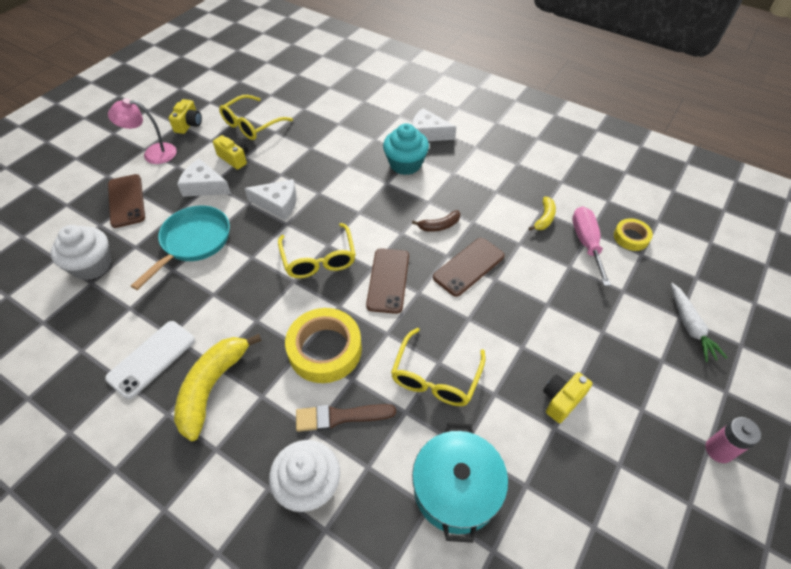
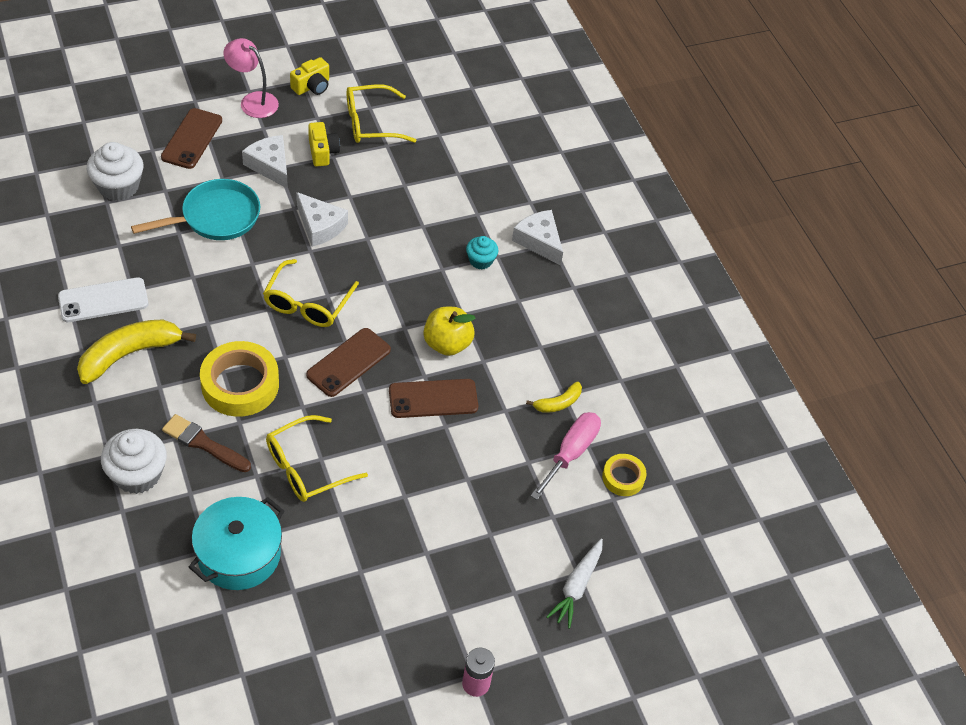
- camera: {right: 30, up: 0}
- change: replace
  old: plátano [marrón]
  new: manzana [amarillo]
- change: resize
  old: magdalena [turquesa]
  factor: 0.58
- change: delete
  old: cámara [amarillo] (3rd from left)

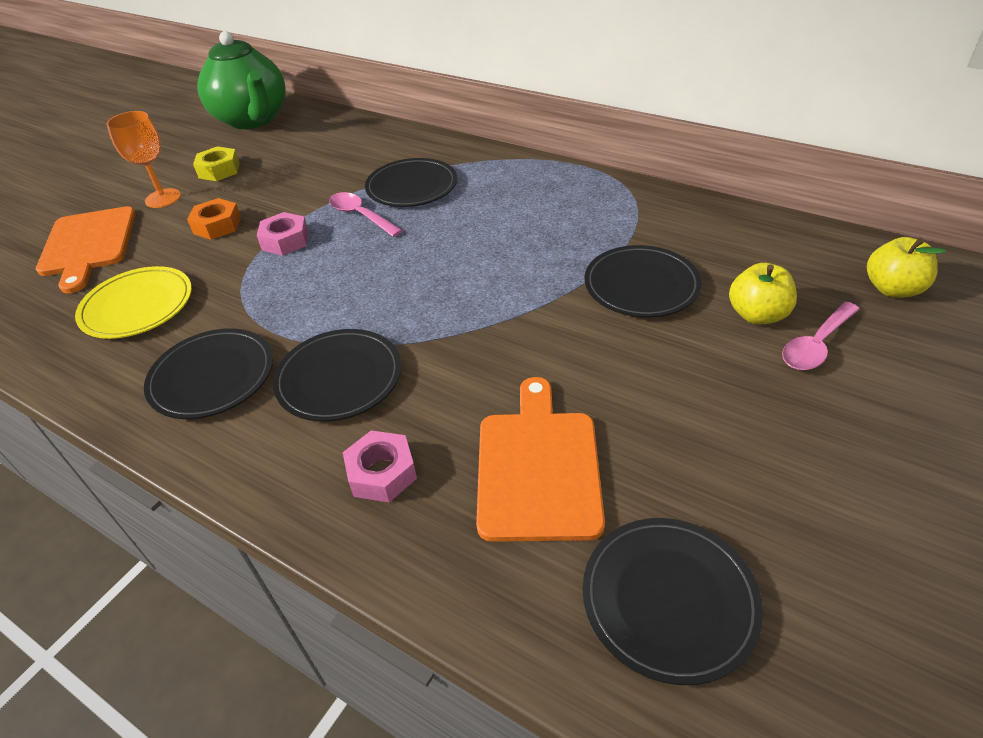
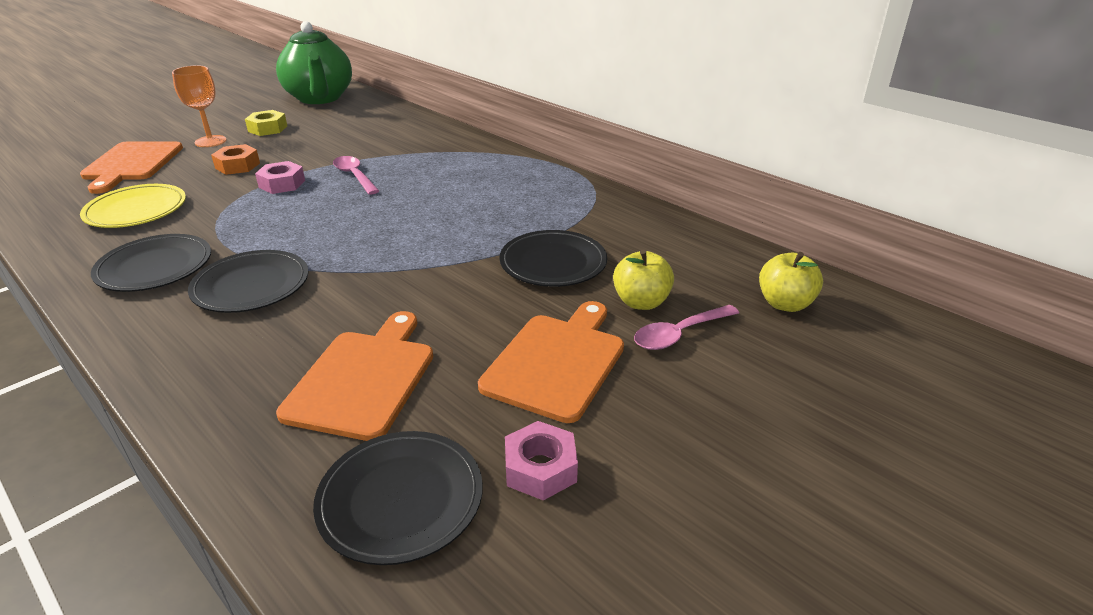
- camera: {right: 10, up: -10}
- change: insert
  new: tabla de cortar [naranja] (3rd from left)
- change: move
  old: tuerca [rosa] (2nd from left)
- change: delete
  old: plato [negro] (3rd from left)

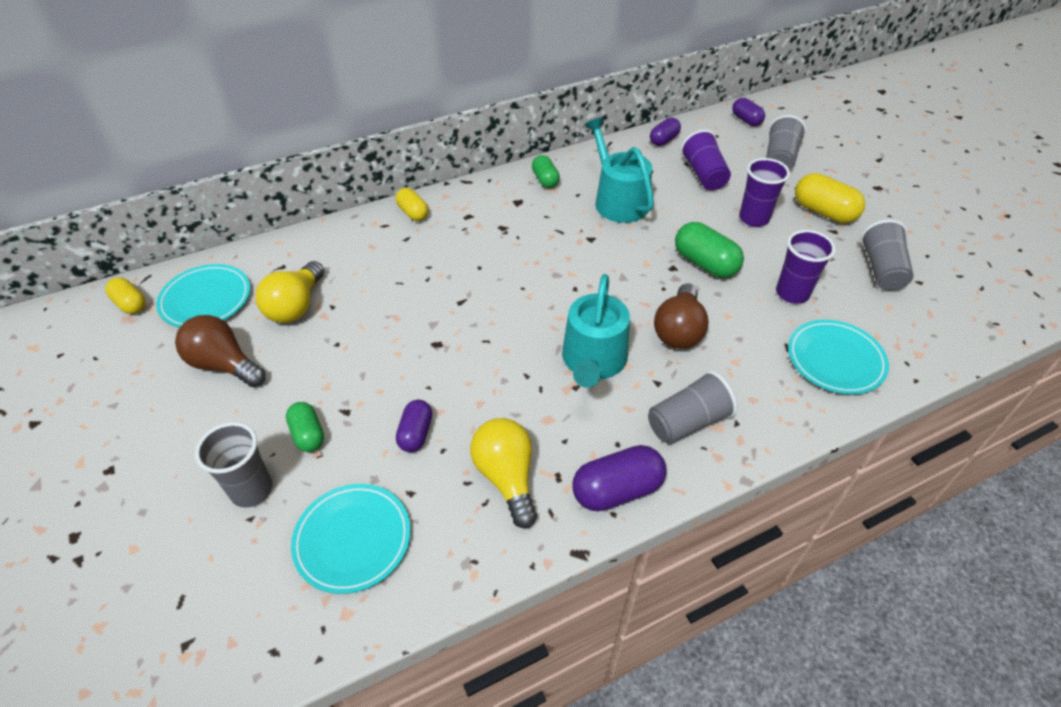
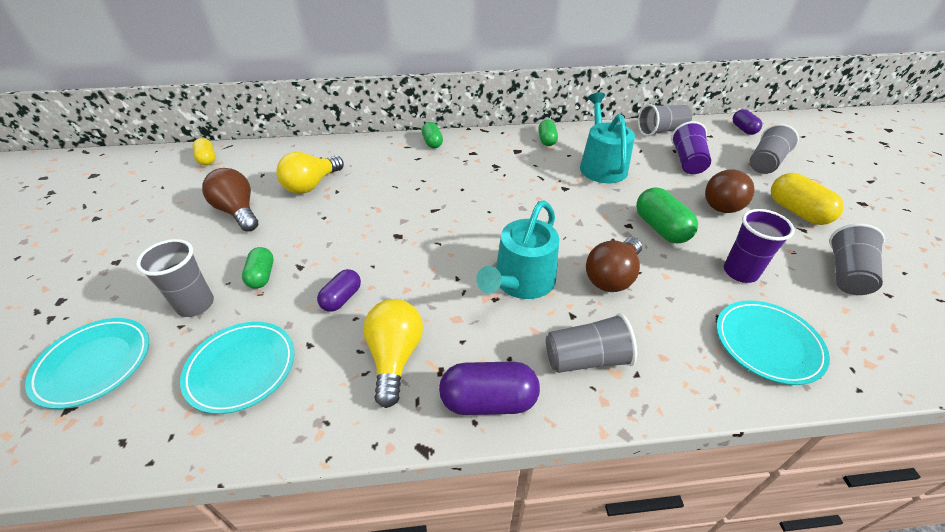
- camera: {right: 20, up: -5}
- change: move
  old: plato [turquesa] (1st from left)
- change: recolor
  old: cápsula [amarillo] (2nd from left)
  new: cápsula [verde] (2nd from left)
- change: replace
  old: cápsula [morado] (3rd from left)
  new: vaso [gris] (3rd from left)
- change: replace
  old: vaso [morado] (2nd from left)
  new: bombilla [marrón] (3rd from left)

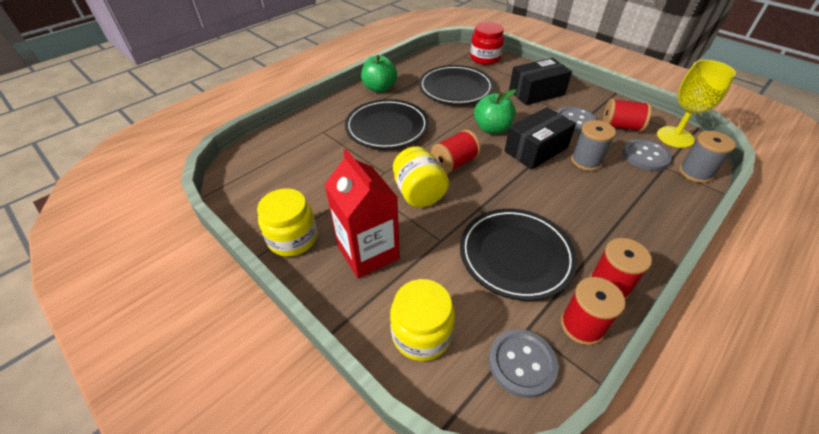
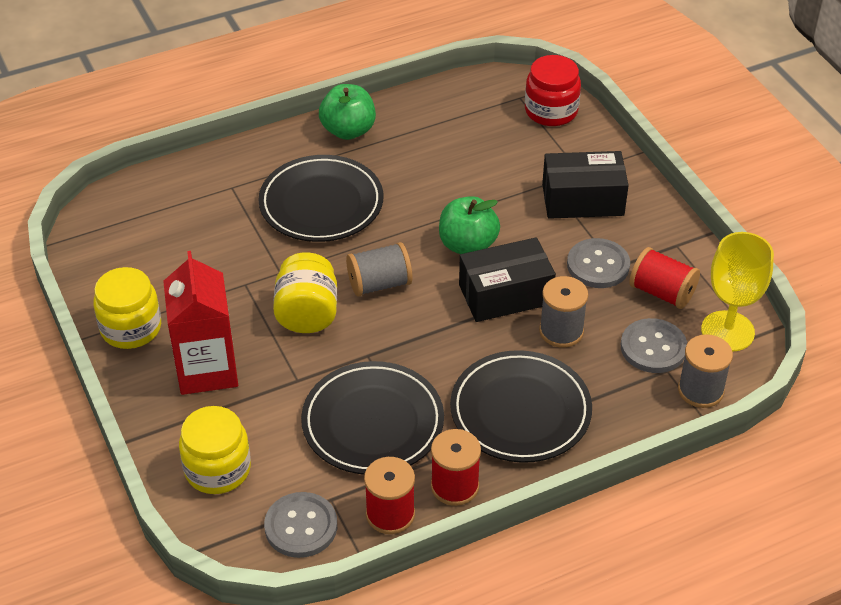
- camera: {right: 20, up: 0}
- change: recolor
  old: carrete [rojo] (1st from left)
  new: carrete [gris] (1st from left)
- change: move
  old: plato [negro] (2nd from left in the first image)
  new: plato [negro] (3rd from left)

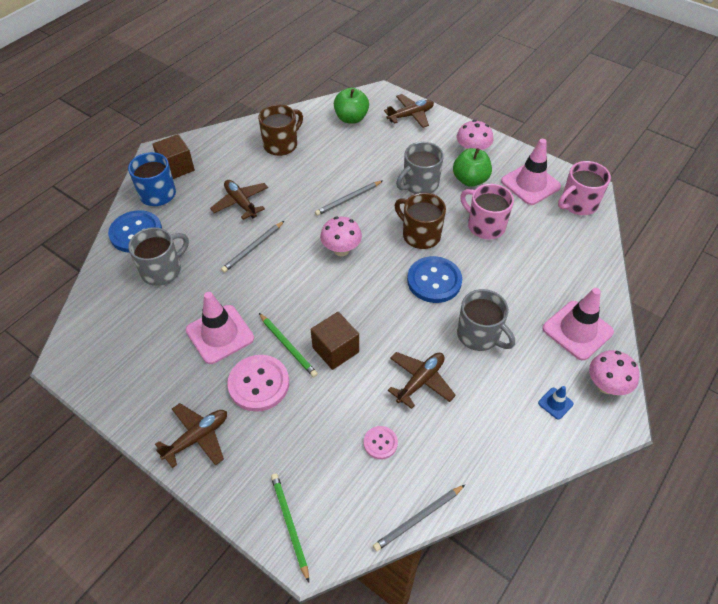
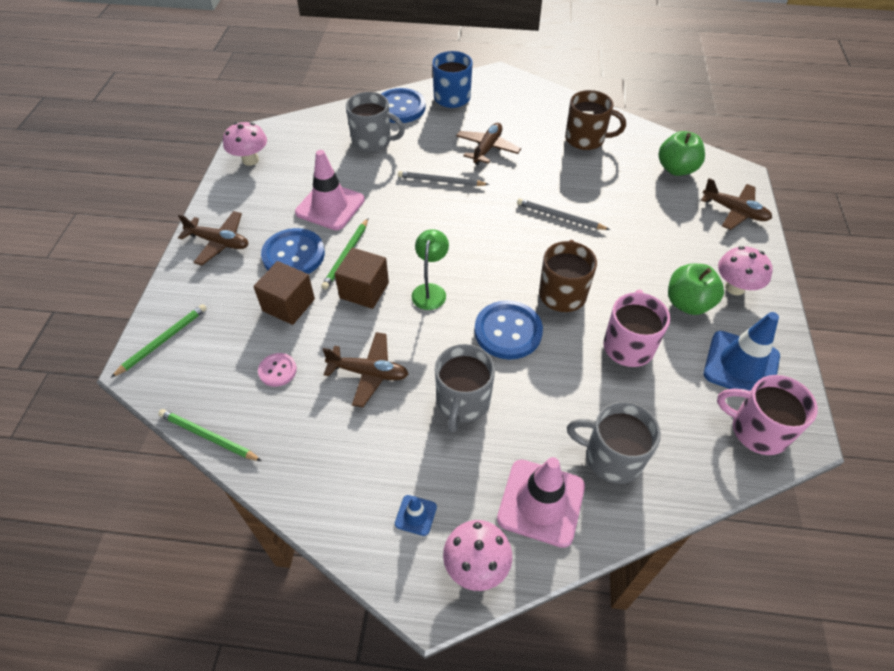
- camera: {right: 60, up: 0}
- change: recolor
  old: lápiz [gris] (3rd from left)
  new: lápiz [verde] (2nd from left)
- change: move
  old: seta [rosa] (1st from left)
- change: move
  old: cubo [marrón] (1st from left)
- change: recolor
  old: botón [rosa] (1st from left)
  new: botón [azul] (1st from left)
- change: insert
  new: lámpara [verde]
- change: move
  old: taza [gris] (2nd from left in the first image)
  new: taza [gris] (3rd from left)
- change: recolor
  old: cono de tráfico [rosa] (2nd from left)
  new: cono de tráfico [azul] (2nd from left)

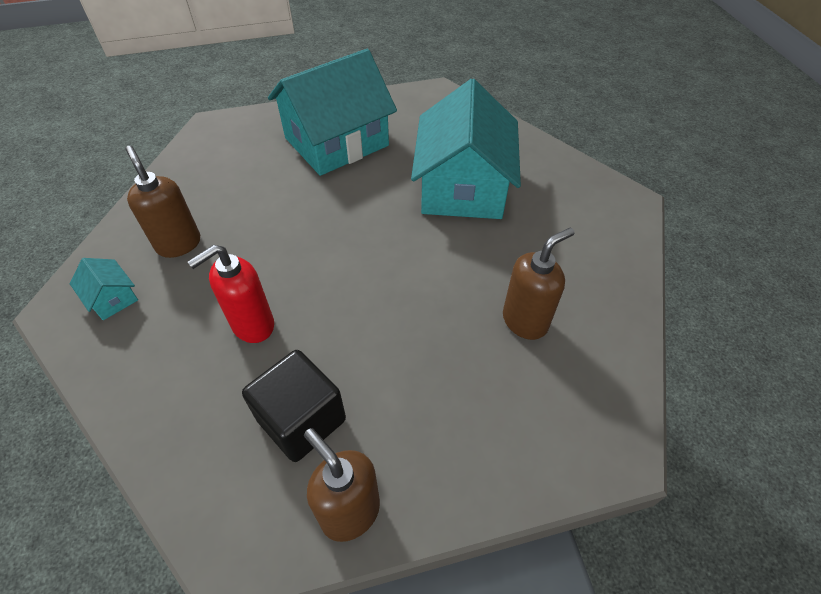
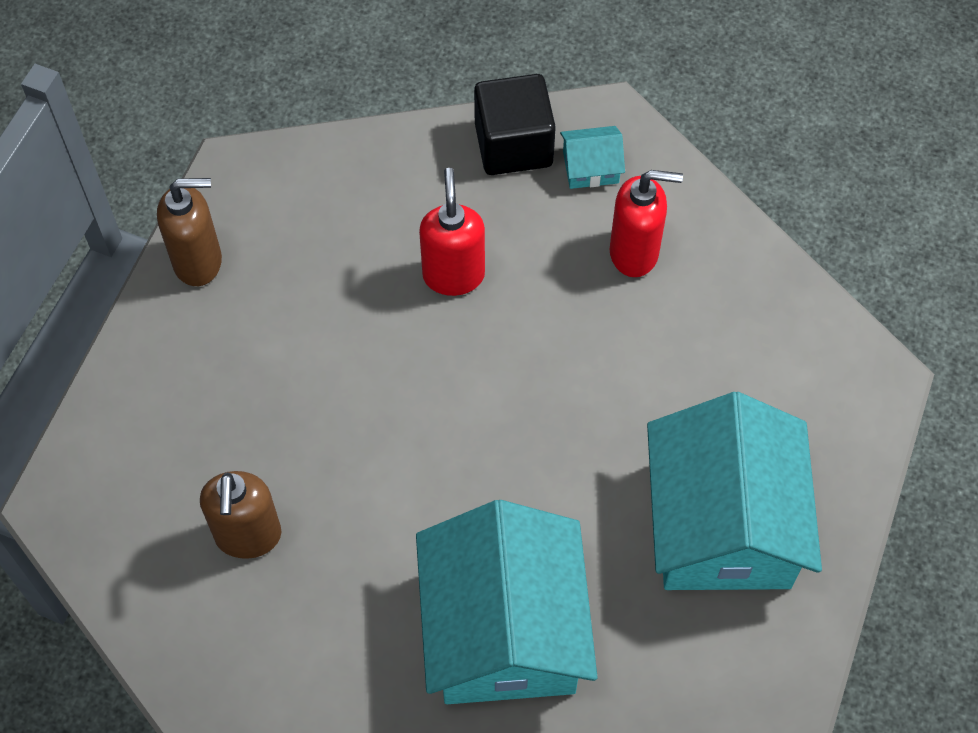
- camera: {right: 125, up: 10}
- change: rotate
  old: casa [turquesa] (3rd from left in the first image)
  degrees: 45
- change: move
  old: cubo [negro]
- change: recolor
  old: dispensador de jabón [marrón] (1st from left)
  new: dispensador de jabón [rojo] (2nd from left)

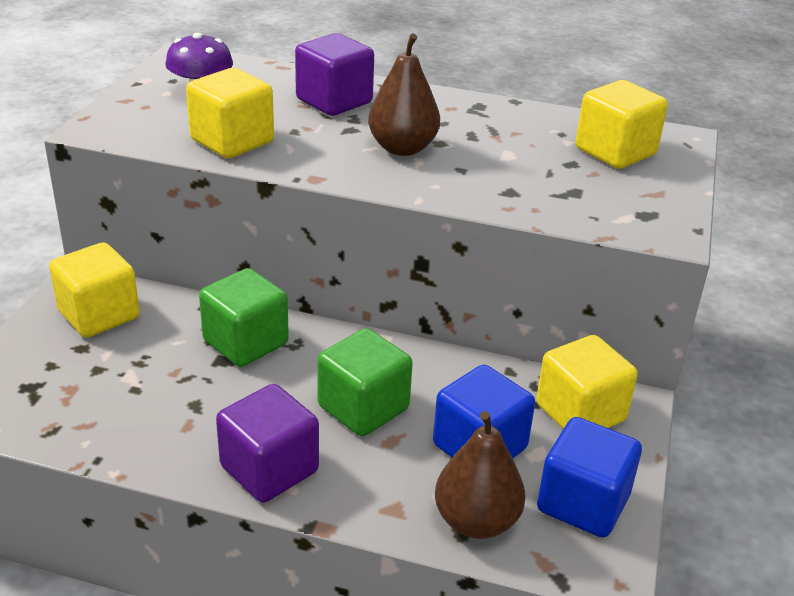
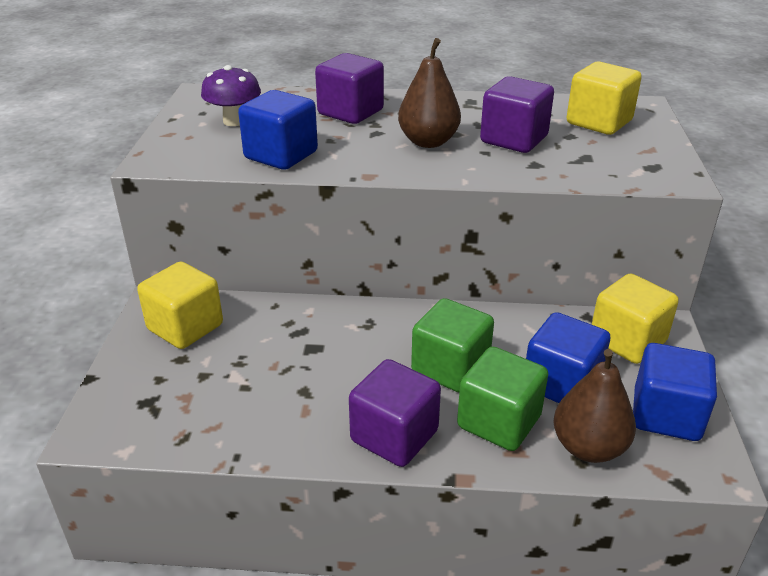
- camera: {right: -10, up: 0}
- change: recolor
  old: cubo [amarillo] (2nd from left)
  new: cubo [azul] (1st from left)
- change: move
  old: cubo [verde] (1st from left in the first image)
  new: cubo [verde] (2nd from left)
- change: insert
  new: cubo [morado] (3rd from left)

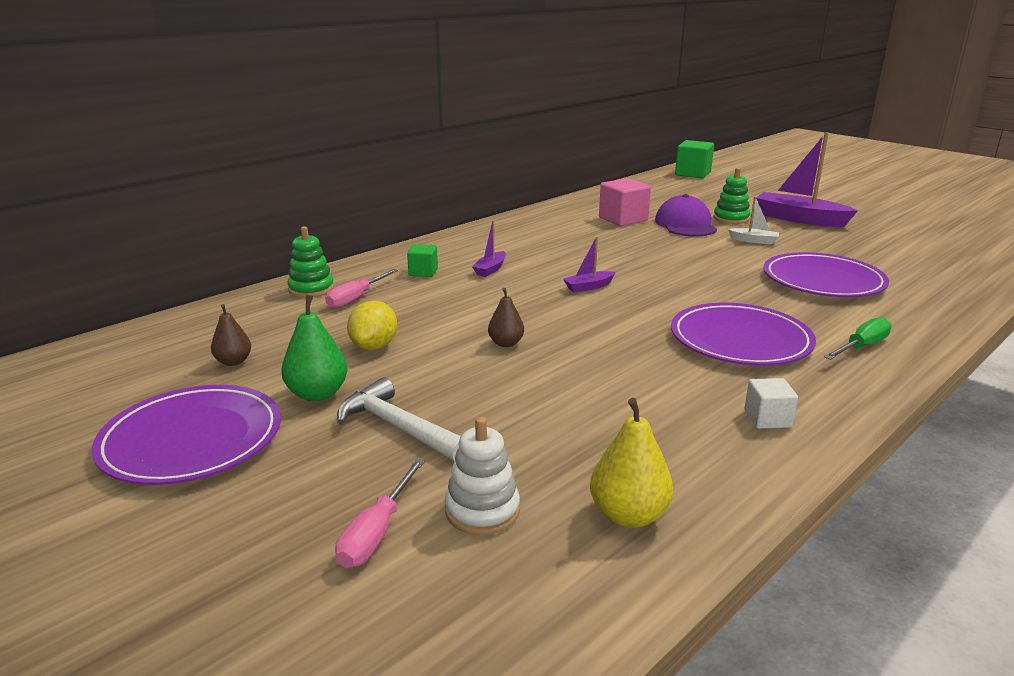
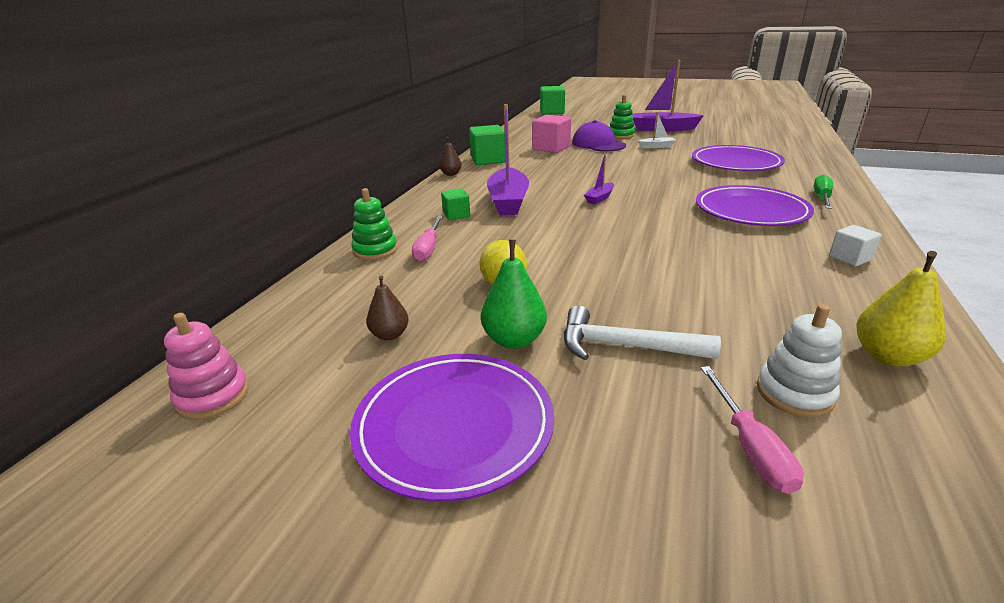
- camera: {right: -25, up: 5}
- change: insert
  new: juguete apilable [rosa]
- change: move
  old: pera [marrón] (2nd from left)
- change: insert
  new: cubo [verde] (2nd from left)
- change: resize
  old: barco [morado] (1st from left)
  factor: 2.1

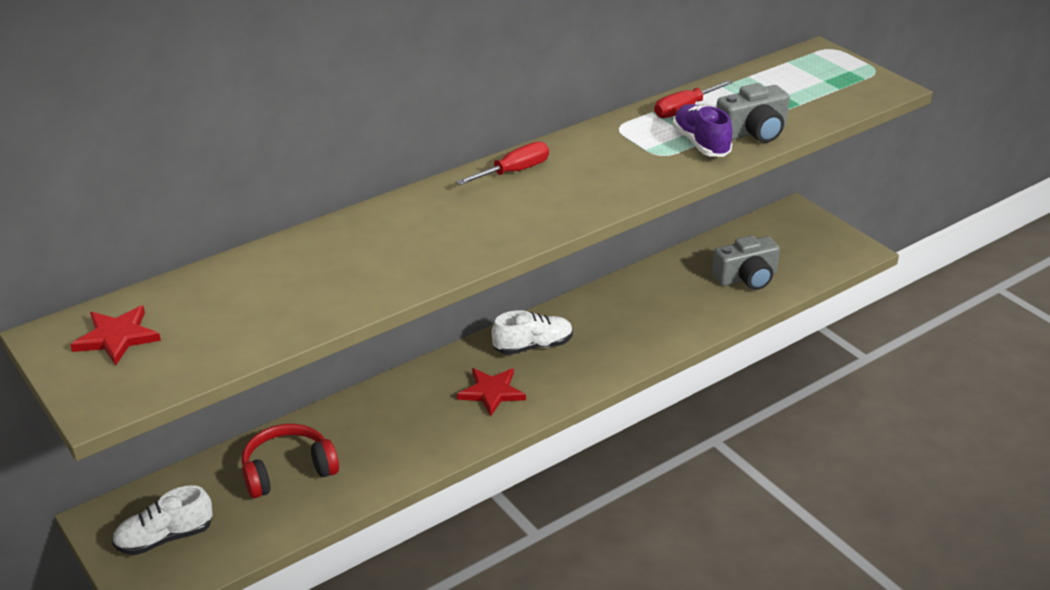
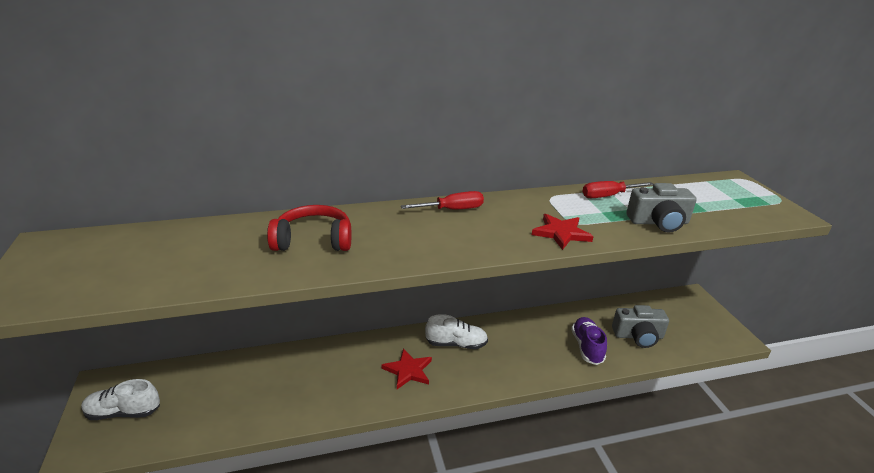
- camera: {right: 20, up: -5}
- change: move
  old: auriculares [rojo]
- change: move
  old: estrella [rojo] (1st from left in the first image)
  new: estrella [rojo] (2nd from left)
- change: move
  old: zapato [morado]

